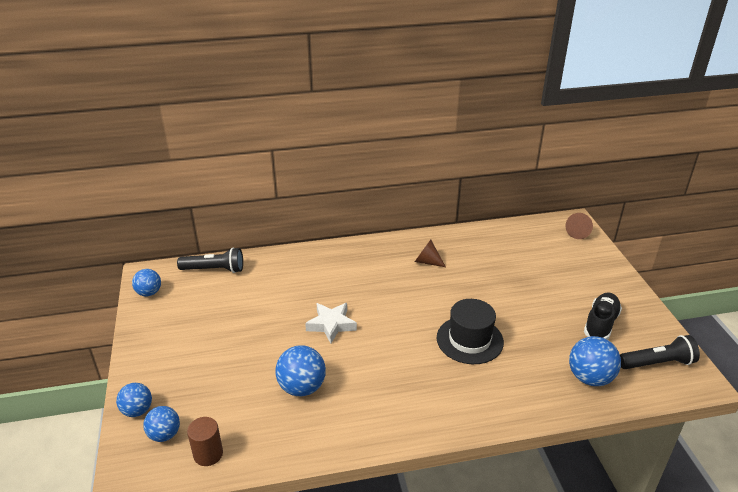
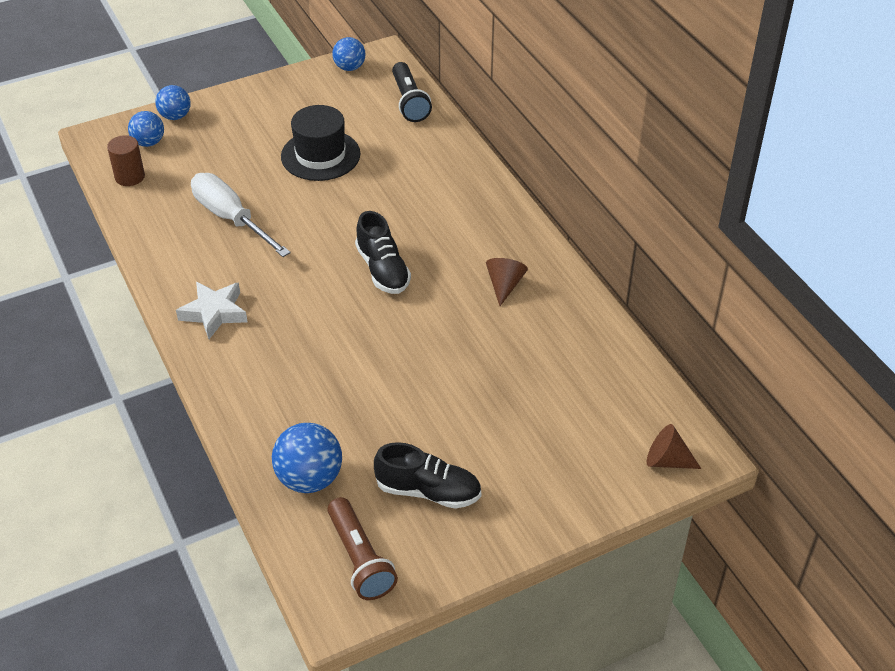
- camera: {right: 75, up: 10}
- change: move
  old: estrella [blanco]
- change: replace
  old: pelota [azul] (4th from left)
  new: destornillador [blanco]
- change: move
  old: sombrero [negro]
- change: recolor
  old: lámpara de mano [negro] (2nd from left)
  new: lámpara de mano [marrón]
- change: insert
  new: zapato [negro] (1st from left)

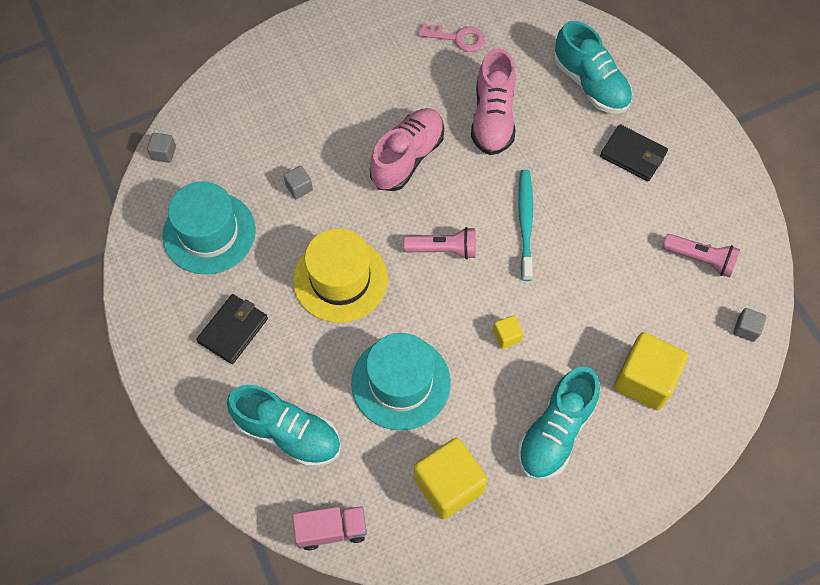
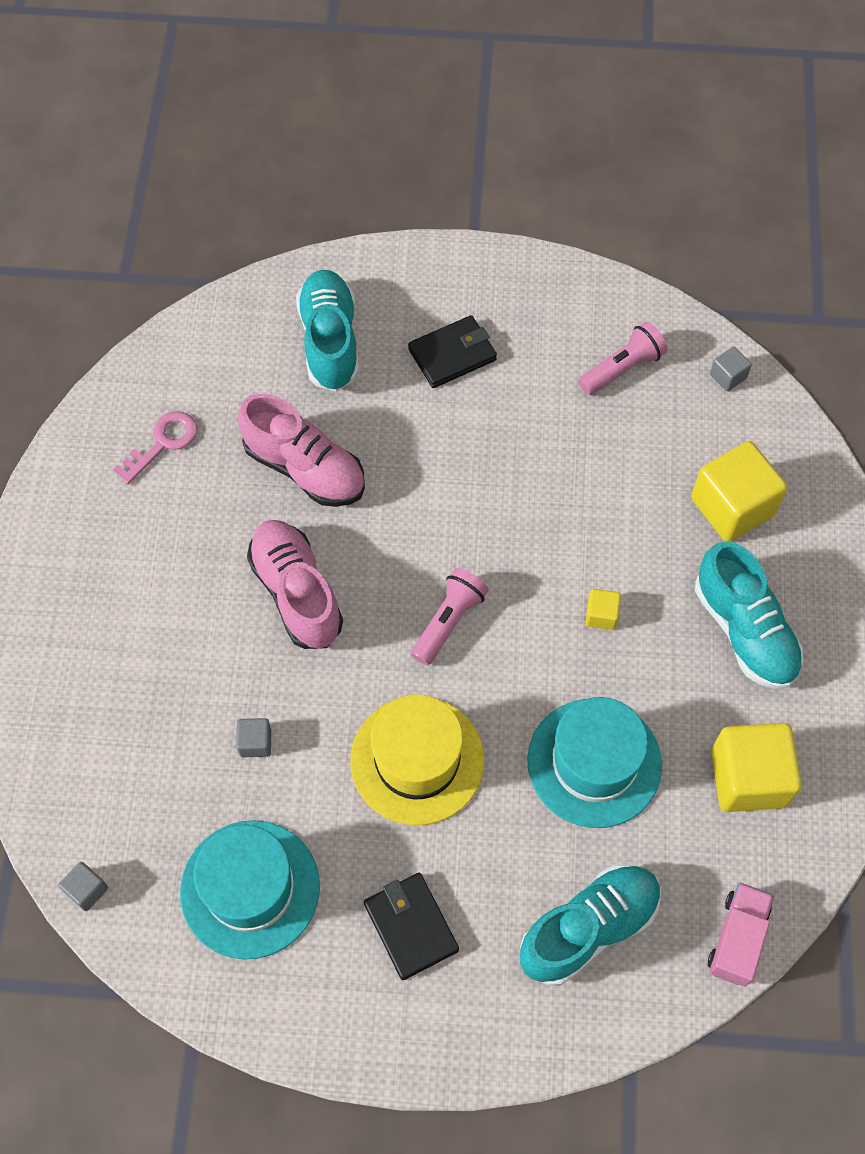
- camera: {right: -60, up: 0}
- change: rotate
  old: zapato [turquesa] (3rd from left in the first image)
  degrees: -90
- change: delete
  old: cepillo de dientes [turquesa]

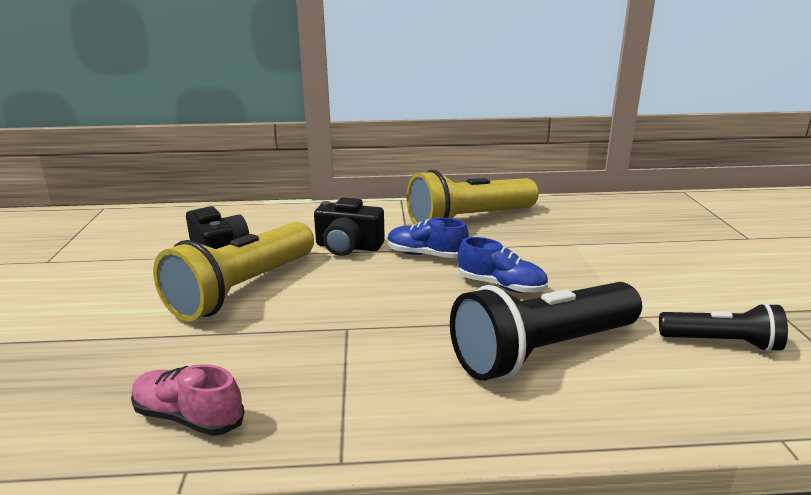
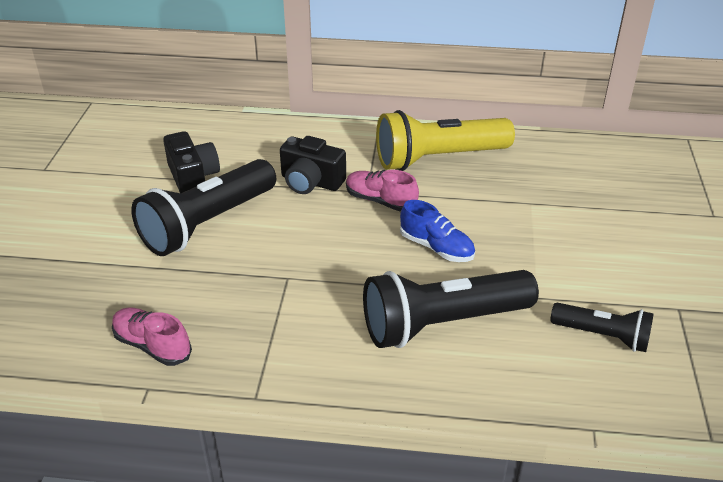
- camera: {right: 10, up: 15}
- change: recolor
  old: lámpara de mano [amarillo] (1st from left)
  new: lámpara de mano [negro] (1st from left)
- change: recolor
  old: zapato [azul] (1st from left)
  new: zapato [rosa] (2nd from left)

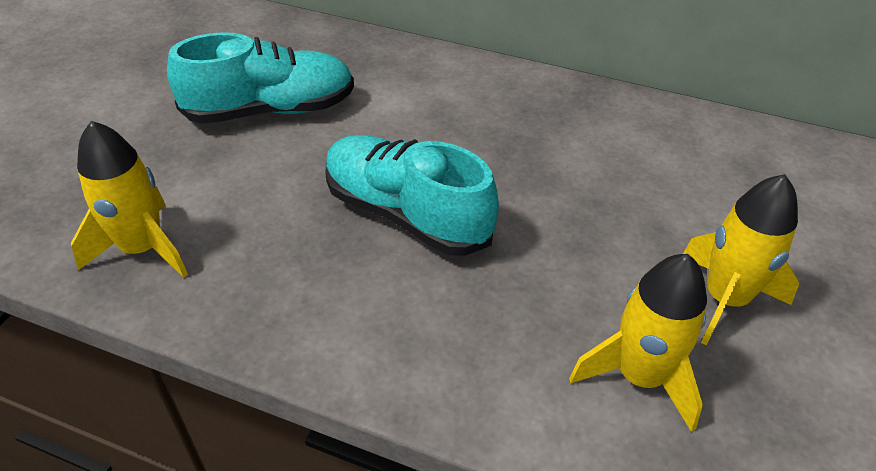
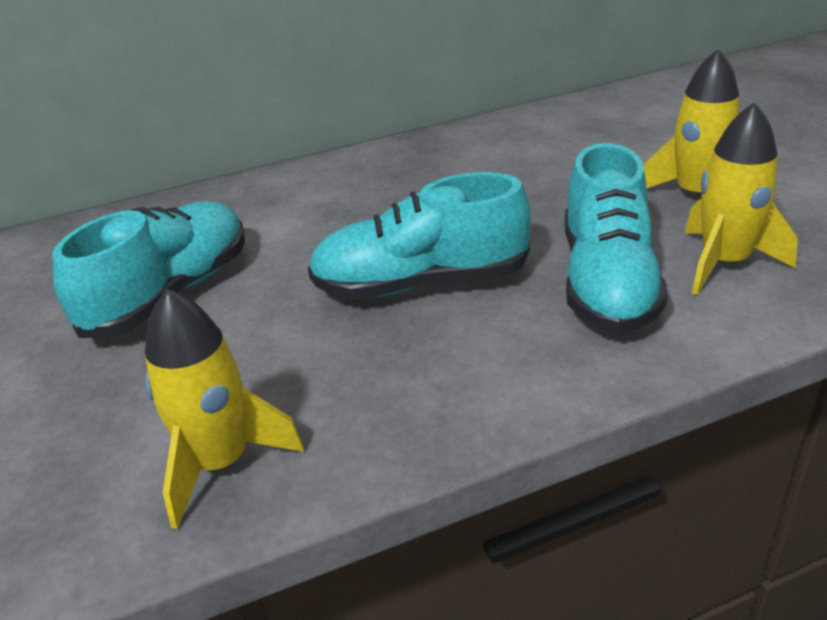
- camera: {right: -40, up: -10}
- change: insert
  new: zapato [turquesa] (3rd from left)

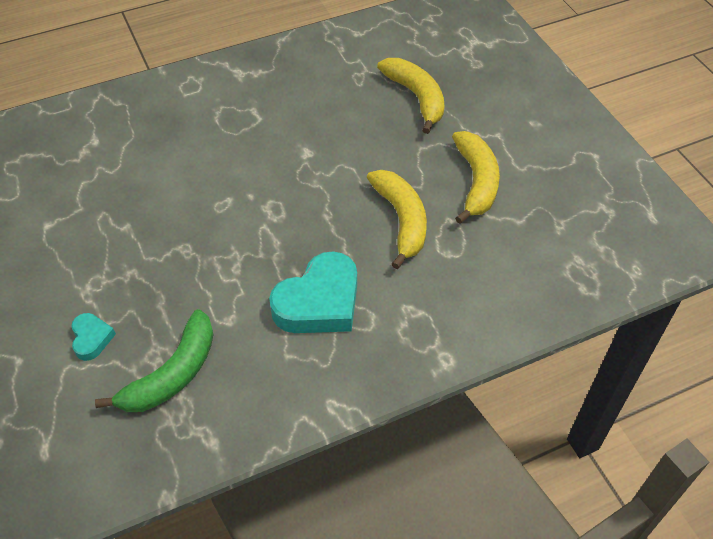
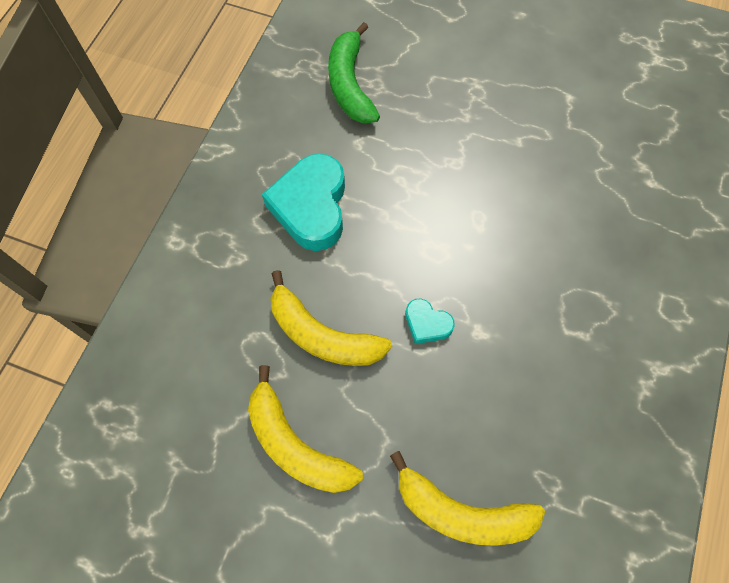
- camera: {right: 135, up: 15}
- change: move
  old: corazón [turquesa] (1st from left in the first image)
  new: corazón [turquesa] (2nd from left)

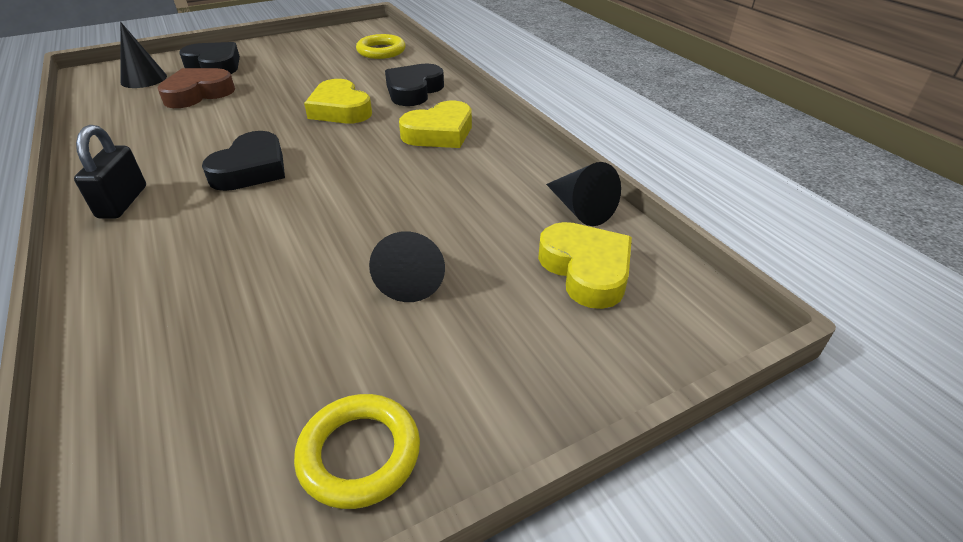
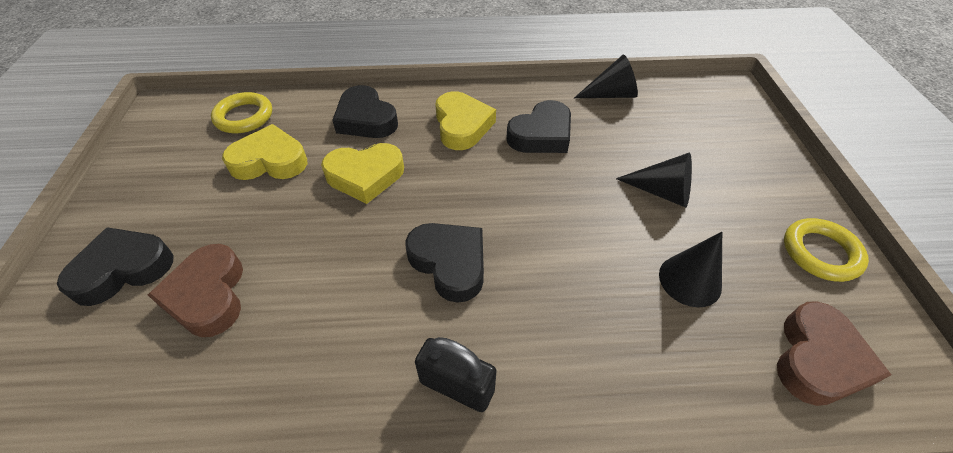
- camera: {right: -65, up: 10}
- change: move
  old: corazón [amarillo] (3rd from left in the first image)
  new: corazón [amarillo] (1st from left)
- change: insert
  new: corazón [negro] (4th from left)
- change: move
  old: cono [negro] (1st from left in the first image)
  new: cono [negro] (3rd from left)
- change: insert
  new: corazón [marrón] (2nd from left)

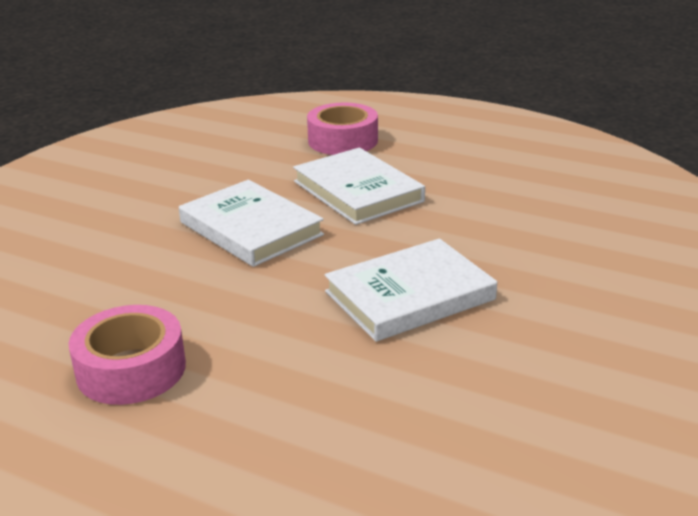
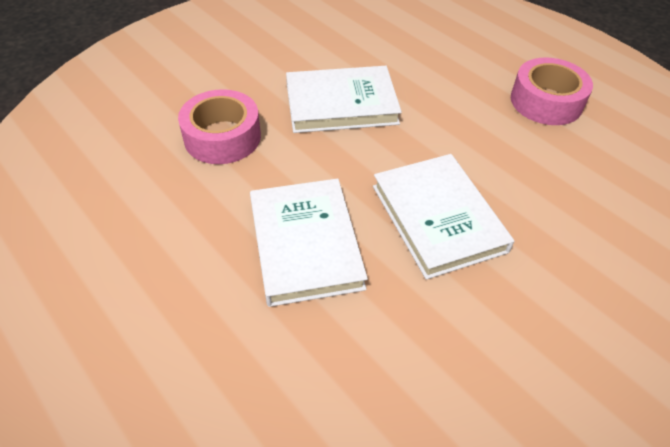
- camera: {right: -160, up: 20}
- change: move
  old: cinta adhesiva [rosa] (2nd from left in the first image)
  new: cinta adhesiva [rosa] (1st from left)

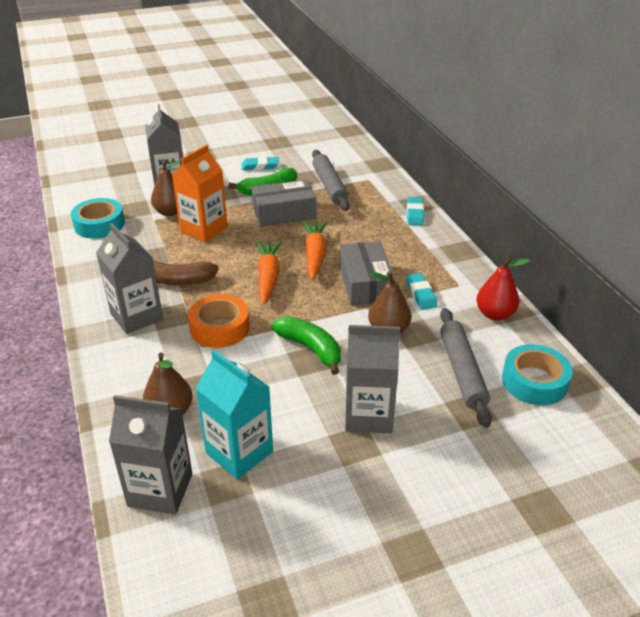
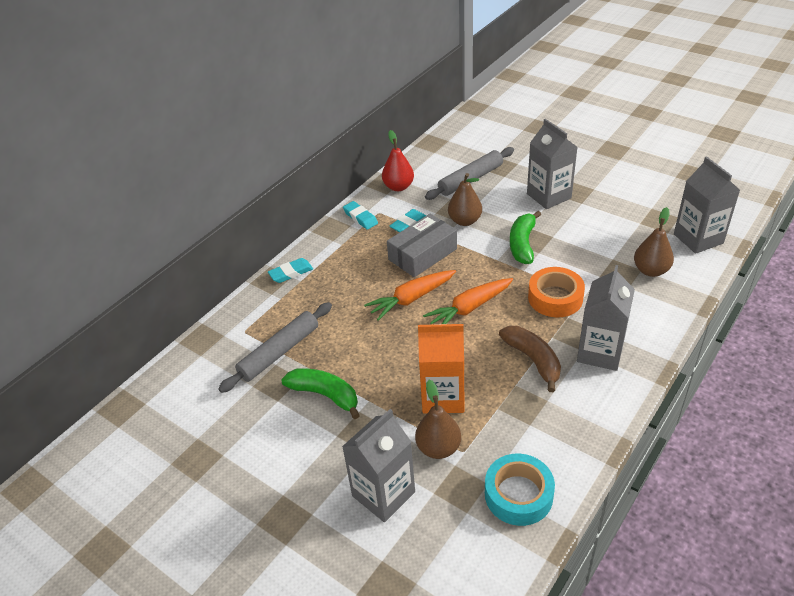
- camera: {right: -120, up: 5}
- change: move
  old: goma de borrar [turquesa] (1st from left in the first image)
  new: goma de borrar [turquesa] (2nd from left)
- change: delete
  old: cartón de leche [turquesa]
- change: delete
  old: caja [gris] (1st from left)
- change: delete
  old: cinta adhesiva [turquesa] (2nd from left)

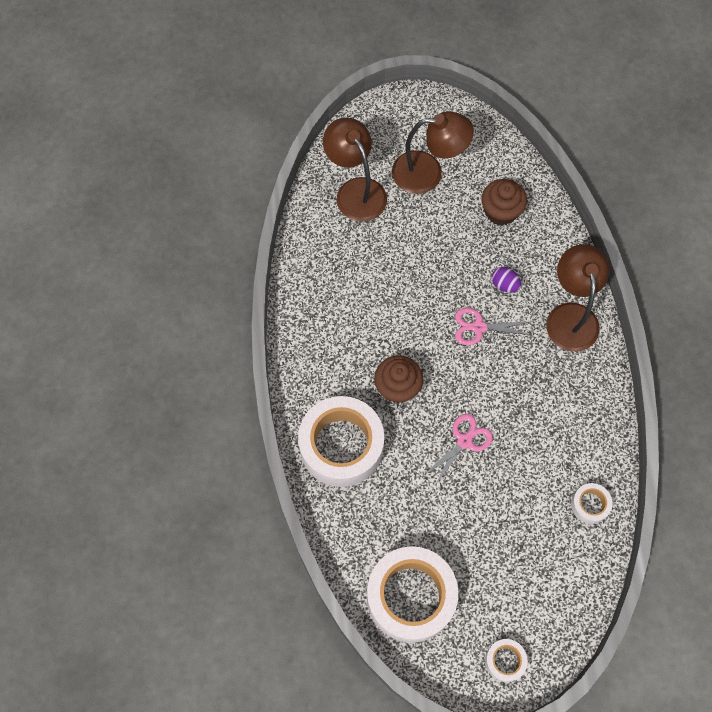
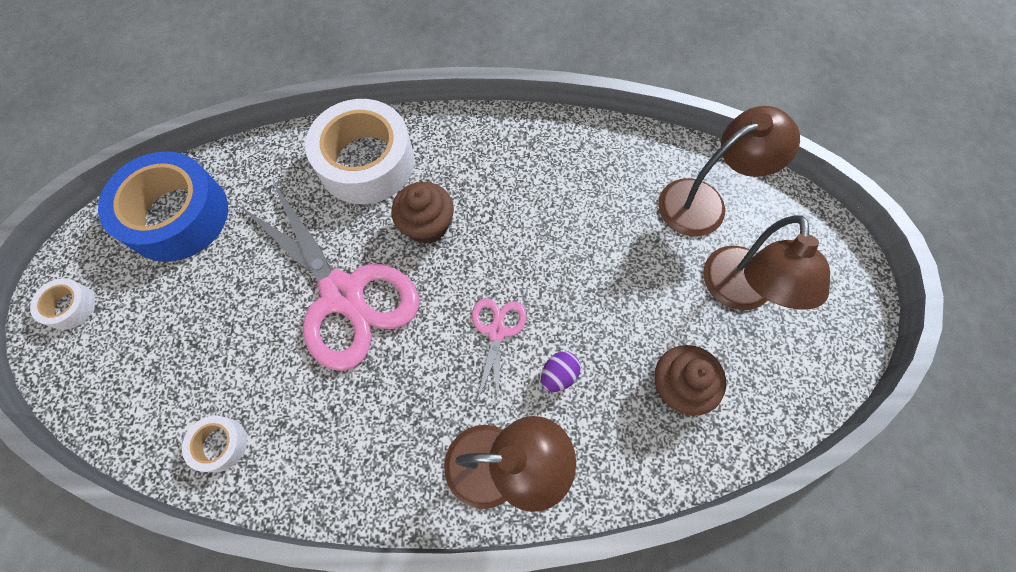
- camera: {right: 95, up: 0}
- change: recolor
  old: cinta adhesiva [blanco] (2nd from left)
  new: cinta adhesiva [azul]
- change: resize
  old: tijeras [rosa] (1st from left)
  factor: 2.18

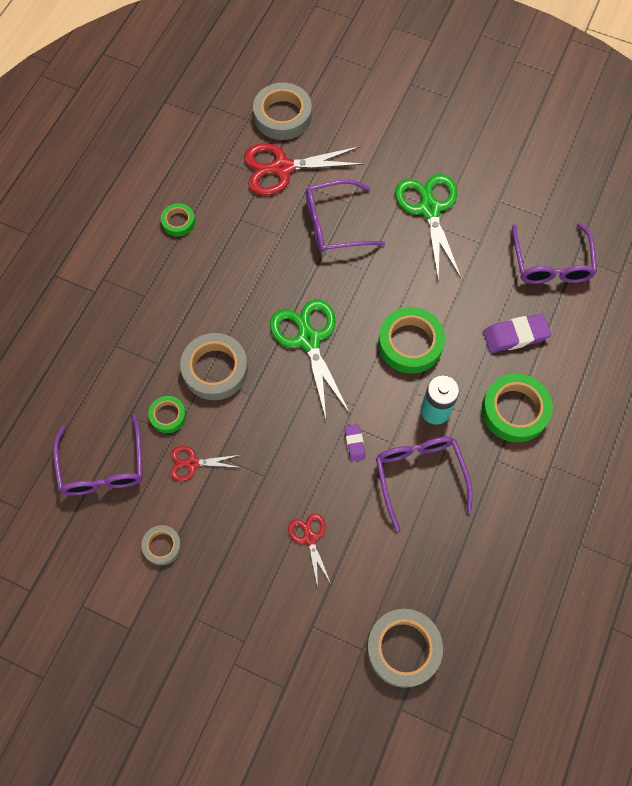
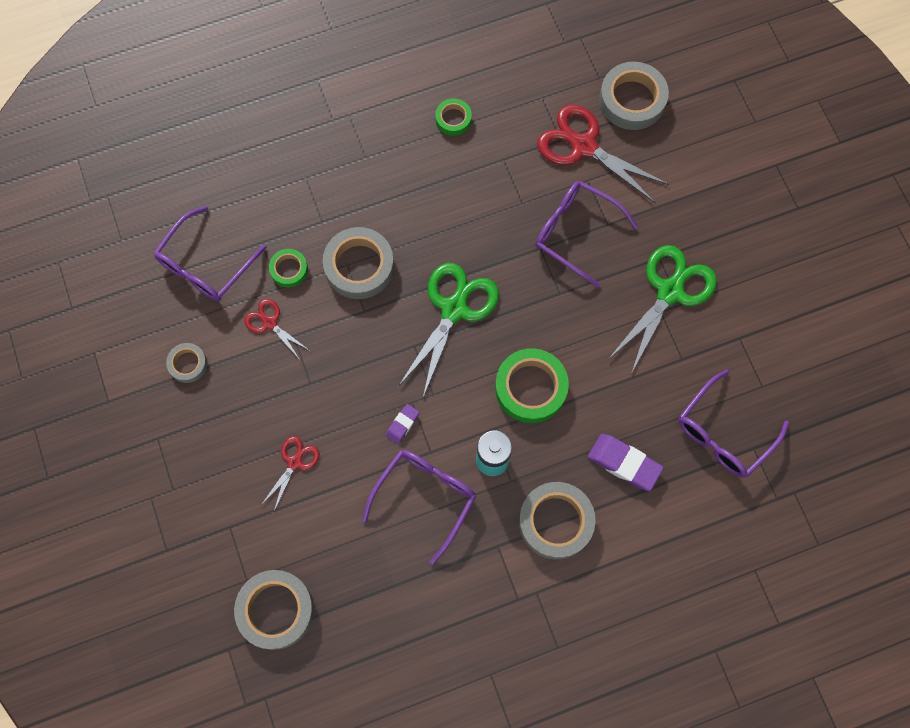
- camera: {right: 45, up: 5}
- change: recolor
  old: cinta adhesiva [verde] (4th from left)
  new: cinta adhesiva [gris] (4th from left)

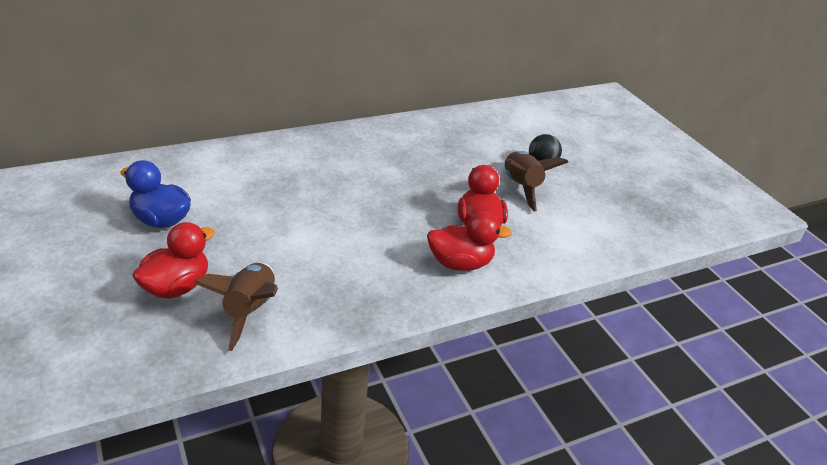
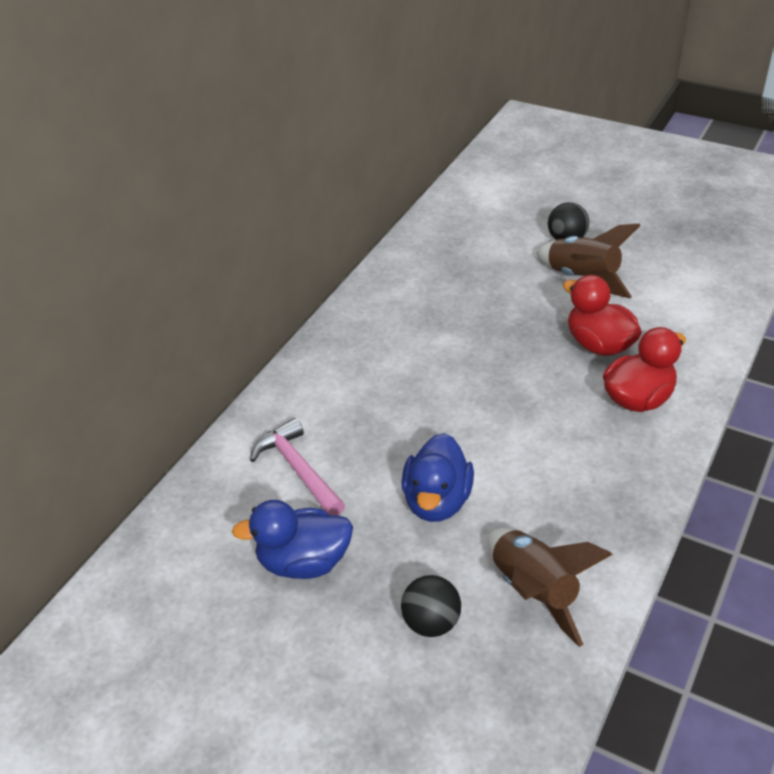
- camera: {right: -30, up: 5}
- change: insert
  new: martillo [rosa]
- change: insert
  new: pato [azul] (2nd from left)
- change: replace
  old: pato [rojo] (1st from left)
  new: pelota [negro] (1st from left)

